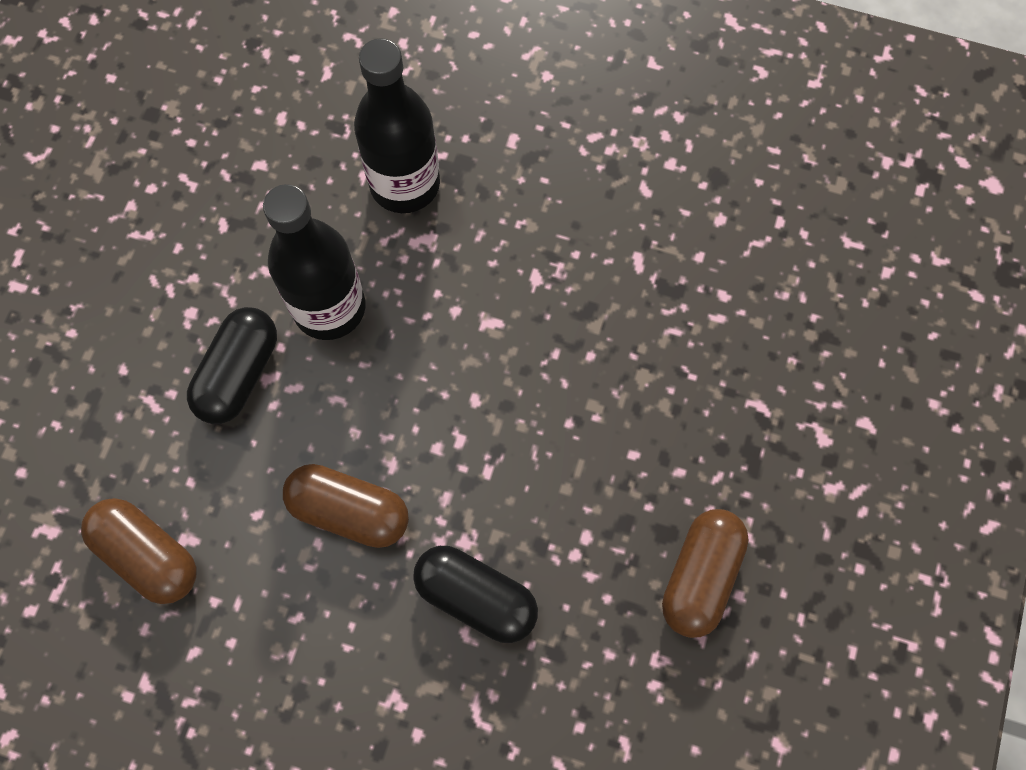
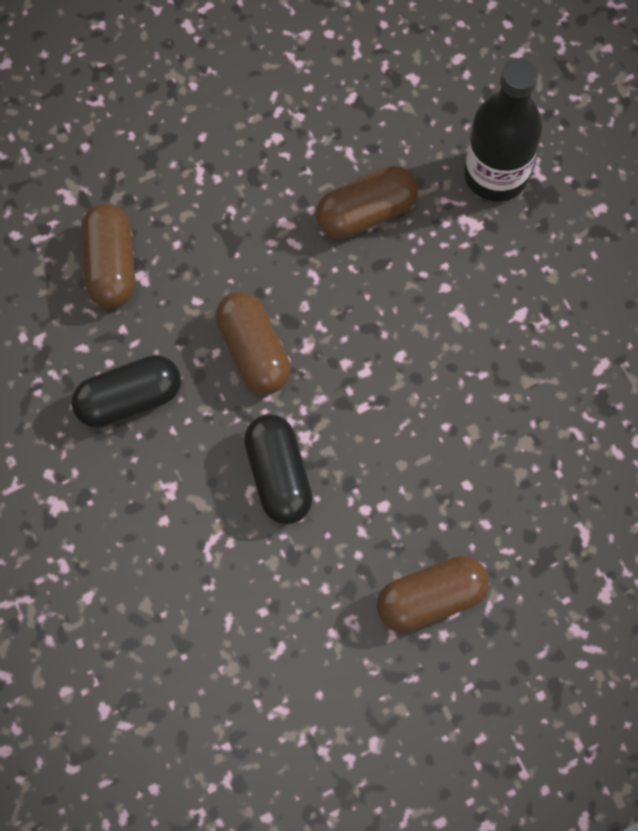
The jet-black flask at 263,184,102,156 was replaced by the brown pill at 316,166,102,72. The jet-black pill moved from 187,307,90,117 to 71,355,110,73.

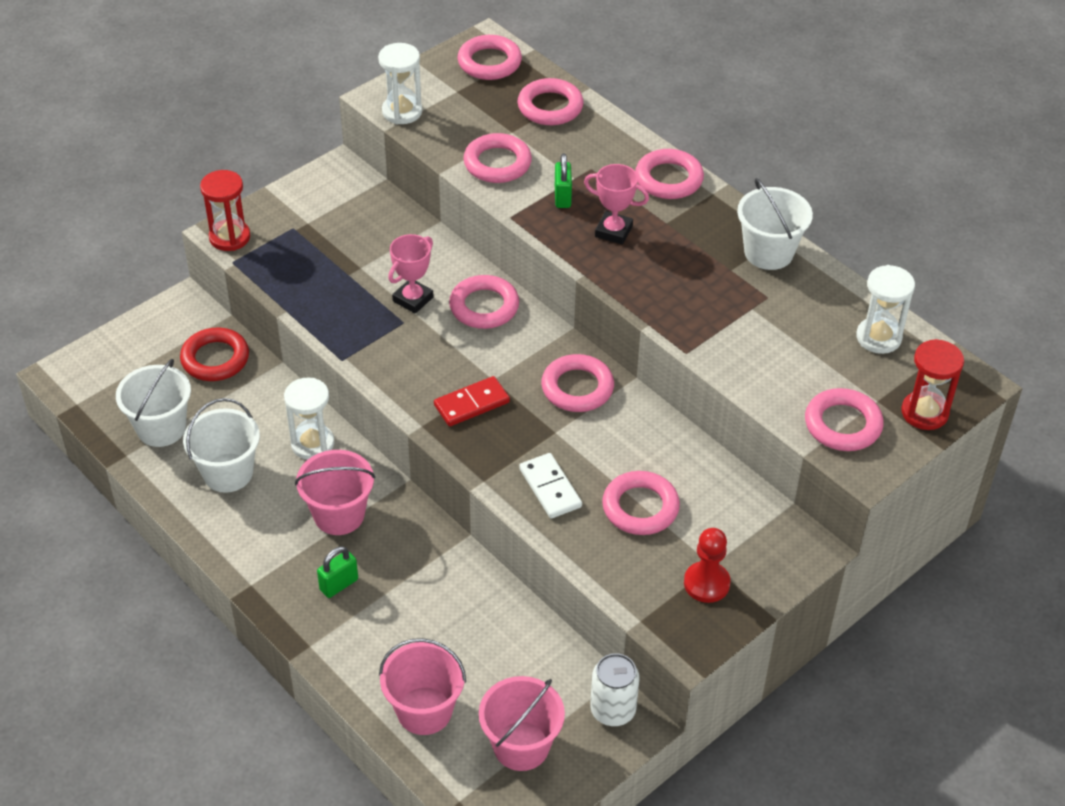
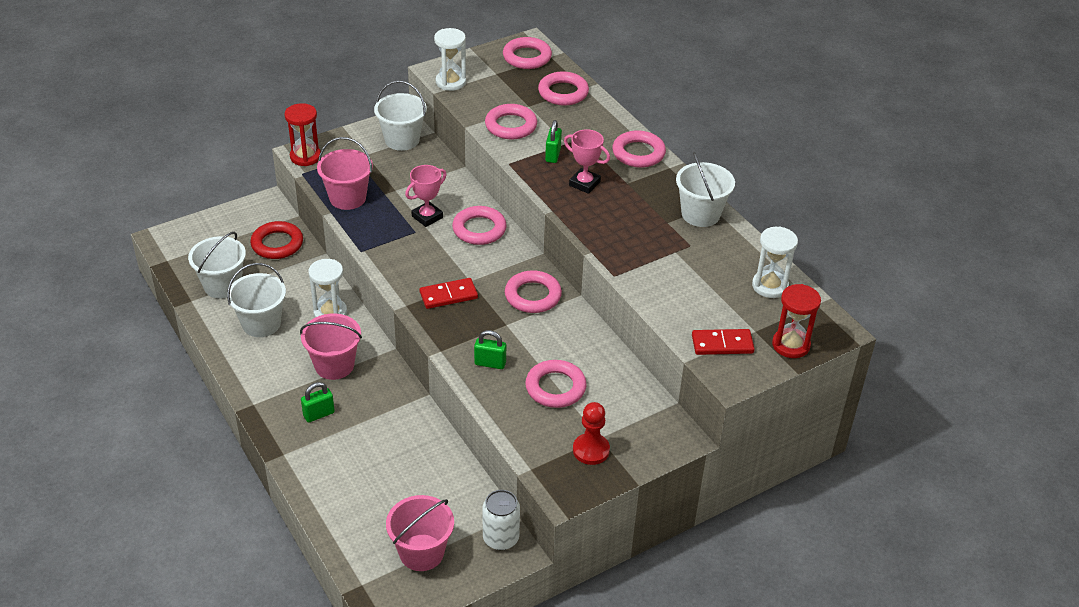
The rosy hoop at 805,388,79,63 was replaced by the scarlet domino piece at 692,329,63,26. The pure white domino piece at 519,453,63,66 was replaced by the emerald small lock at 474,330,32,39. The rosy sand bucket moved from 379,638,87,97 to 317,137,56,73. The pure white sand bucket at 374,80,53,71 appeared.

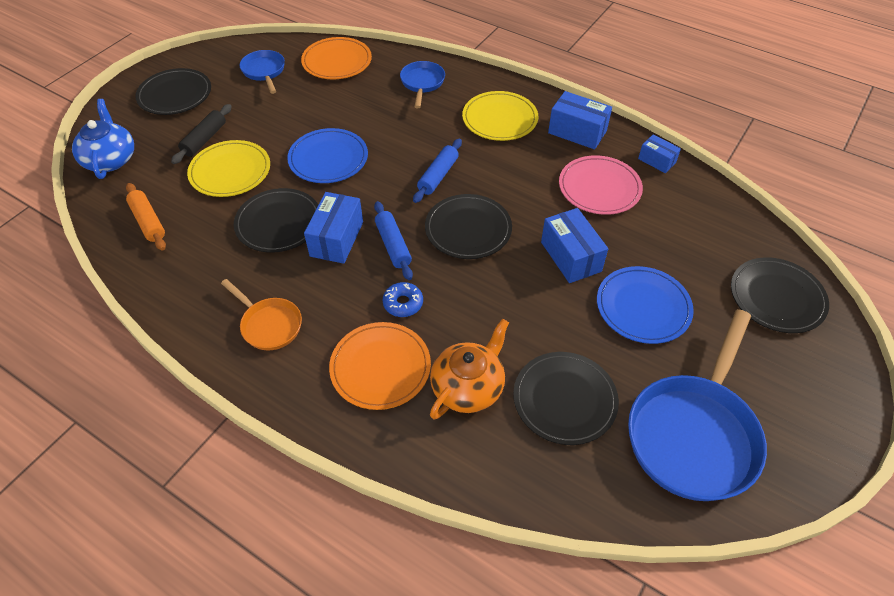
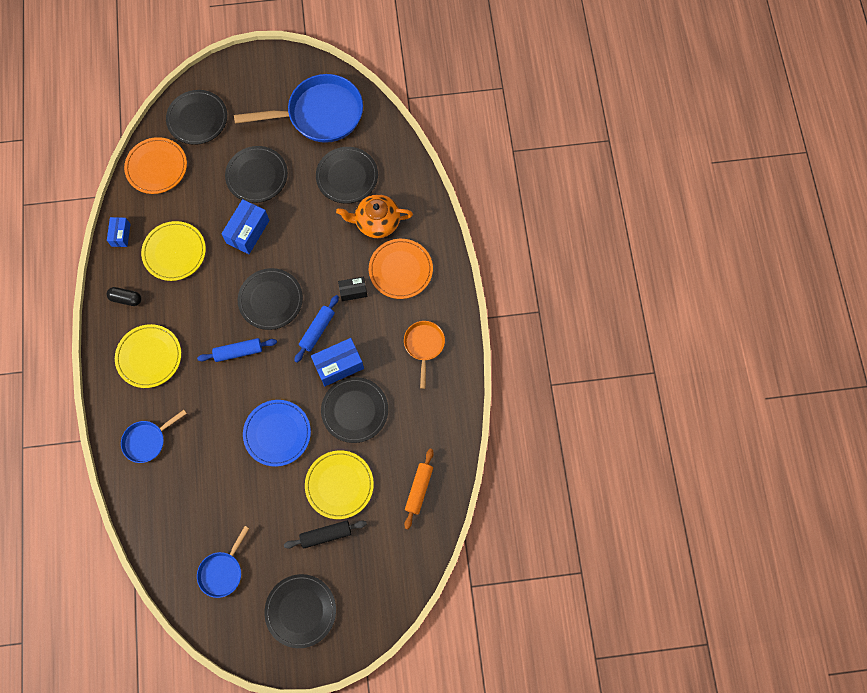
The orange-coloured dinner plate moved from 301,37,71,42 to 124,137,63,57. The royal blue box at 548,91,64,58 was replaced by the jet-black pill at 107,287,34,19. The royal blue tea pot at 72,99,62,80 disappeared. The rosy dinner plate at 559,155,84,60 became the yellow dinner plate at 141,221,65,60. The royal blue dinner plate at 597,266,97,78 became the jet-black dinner plate at 225,146,63,57. The royal blue glazed donut at 383,282,40,35 was replaced by the jet-black box at 338,277,29,24.

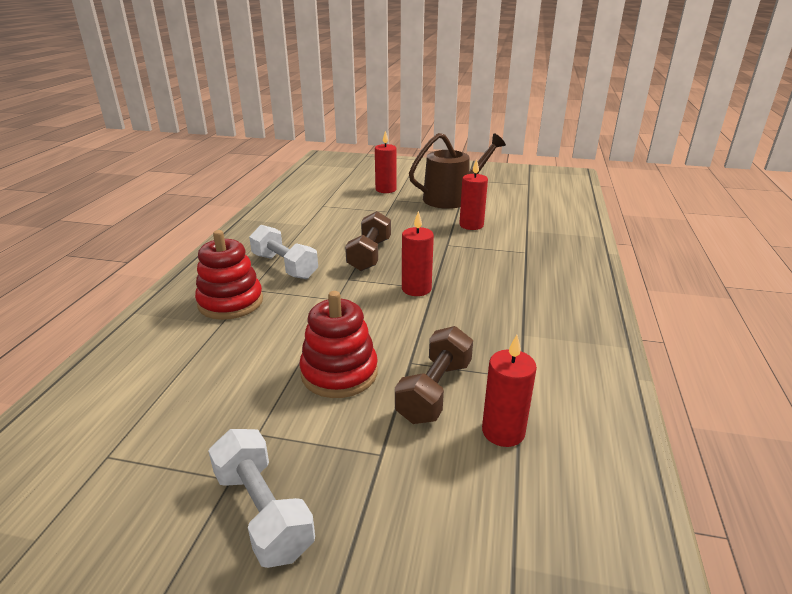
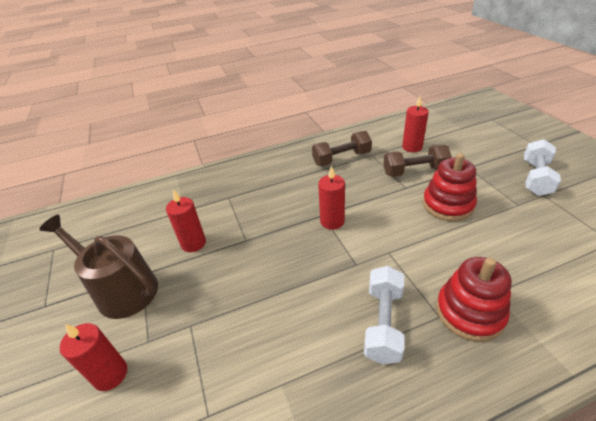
The brown dumbbell moved from 345,211,46,60 to 312,131,60,35.

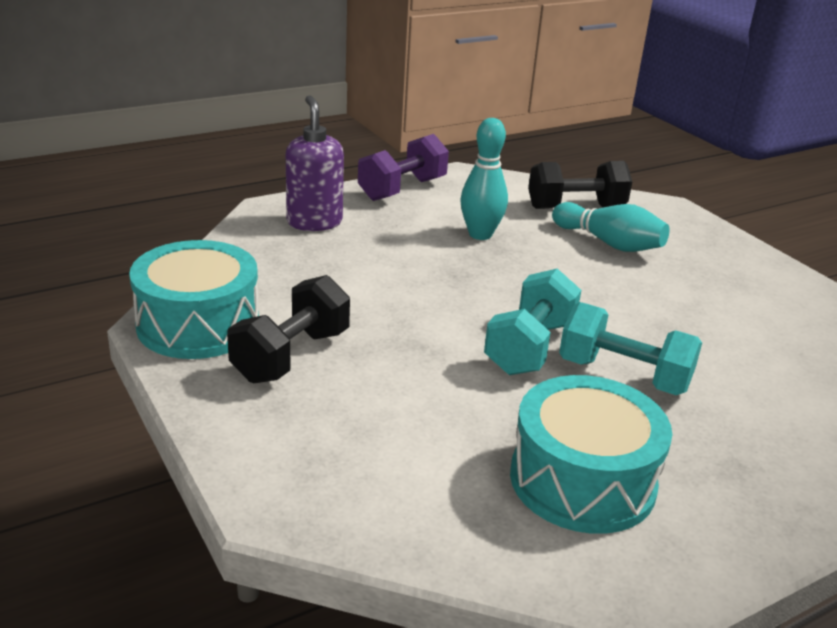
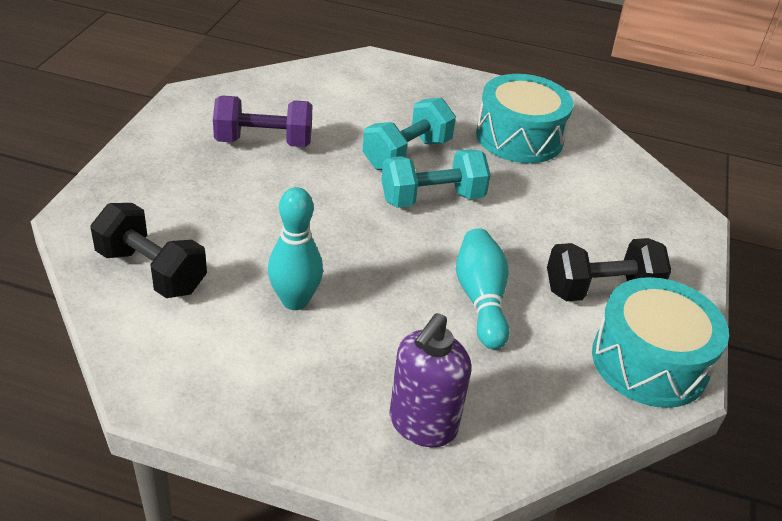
The royal purple dumbbell moved from 358,134,91,67 to 213,96,99,51. The turquoise bowling pin moved from 552,202,117,50 to 456,228,54,122. The turquoise dumbbell at 559,302,143,93 turned 60 degrees clockwise.

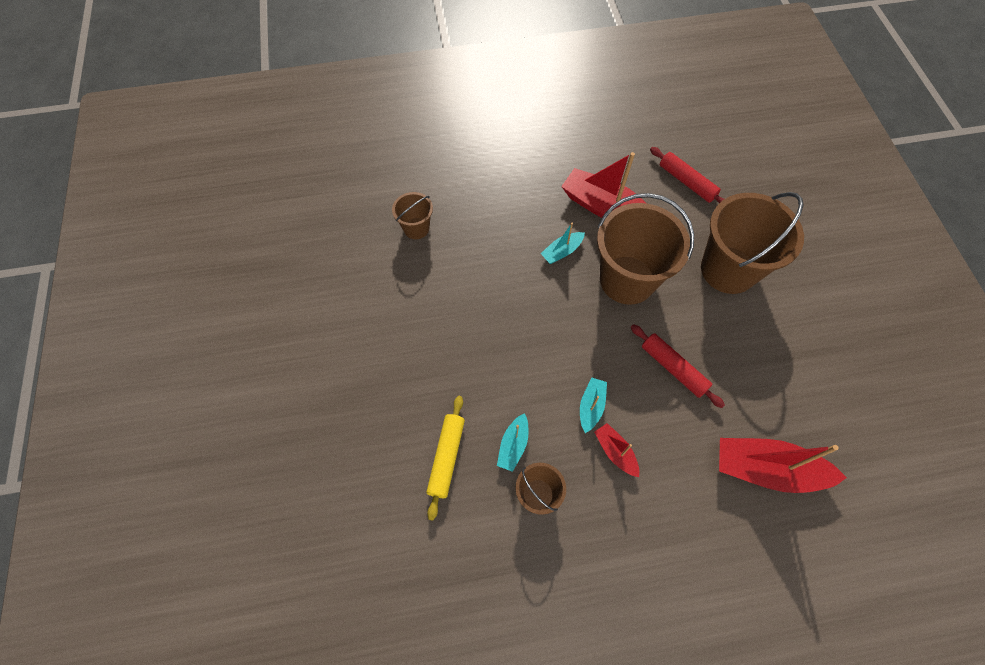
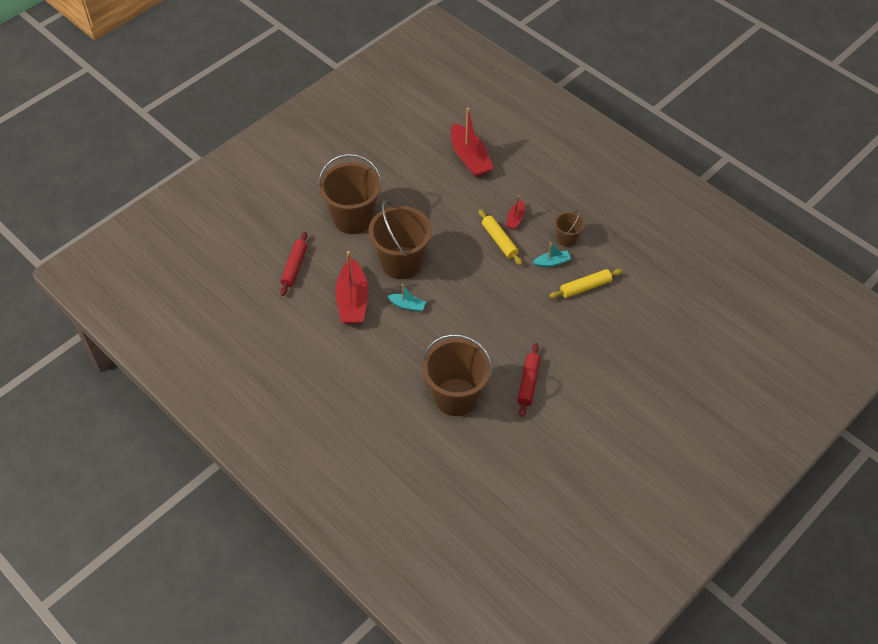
The brown sand bucket at 392,192,41,47 changed to 2.04 times the size. The scarlet dough roller moved from 631,324,94,84 to 518,343,23,74. The turquoise sailboat at 580,378,27,55 was replaced by the yellow dough roller at 478,210,44,55.

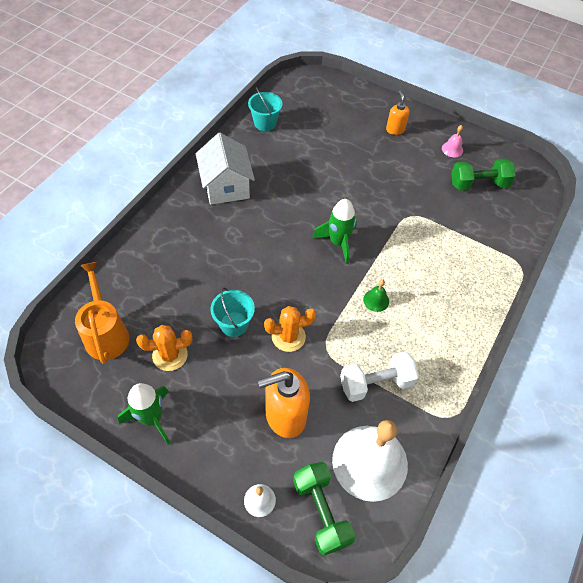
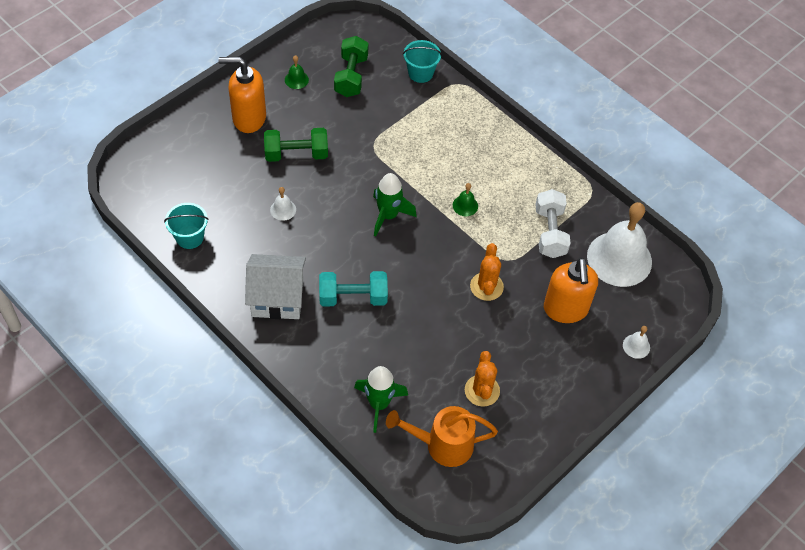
The orange-coloured pump bottle at 386,91,24,44 changed to 1.84 times the size. The rosy hand bell at 442,125,21,32 became the emerald hand bell at 285,55,24,34. The turquoise sand bucket moved from 210,288,45,49 to 403,40,39,43. The emerald rocket moved from 118,383,52,62 to 354,366,54,67. The emerald dumbbell moved from 293,462,62,94 to 264,128,64,34. The pure white hand bell at 270,187,26,34 appeared. The turquoise dumbbell at 319,271,69,35 appeared.

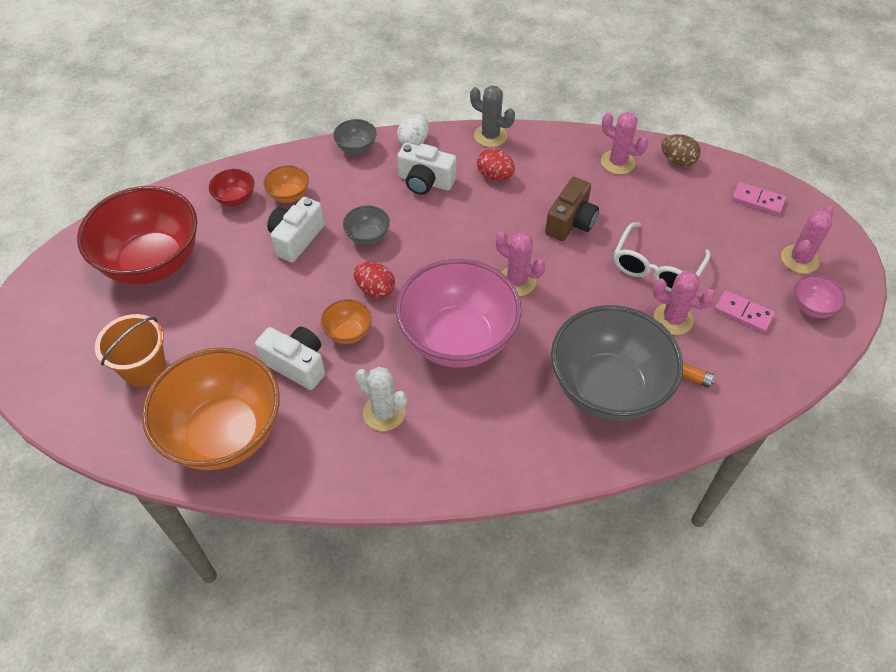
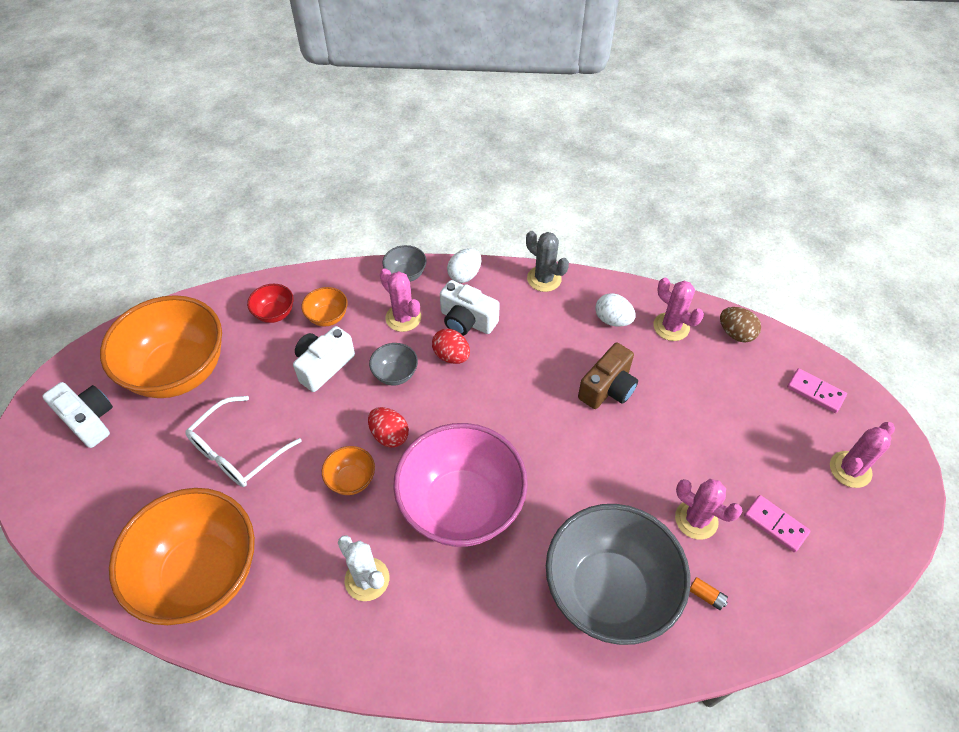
The scarlet egg moved from 477,149,38,31 to 432,329,38,35. The scarlet bowl at 77,186,120,99 became the orange-coloured bowl at 100,295,122,103. The pure white glasses moved from 614,222,97,70 to 185,396,117,91. The rosy prickly plant moved from 496,231,49,65 to 380,268,41,64. The rosy bowl at 794,275,52,43 disappeared. The orange-coloured sand bucket at 95,314,71,73 disappeared. The pure white compact camera moved from 255,327,70,63 to 42,382,71,66. The pure white egg at 595,293,41,34 appeared.

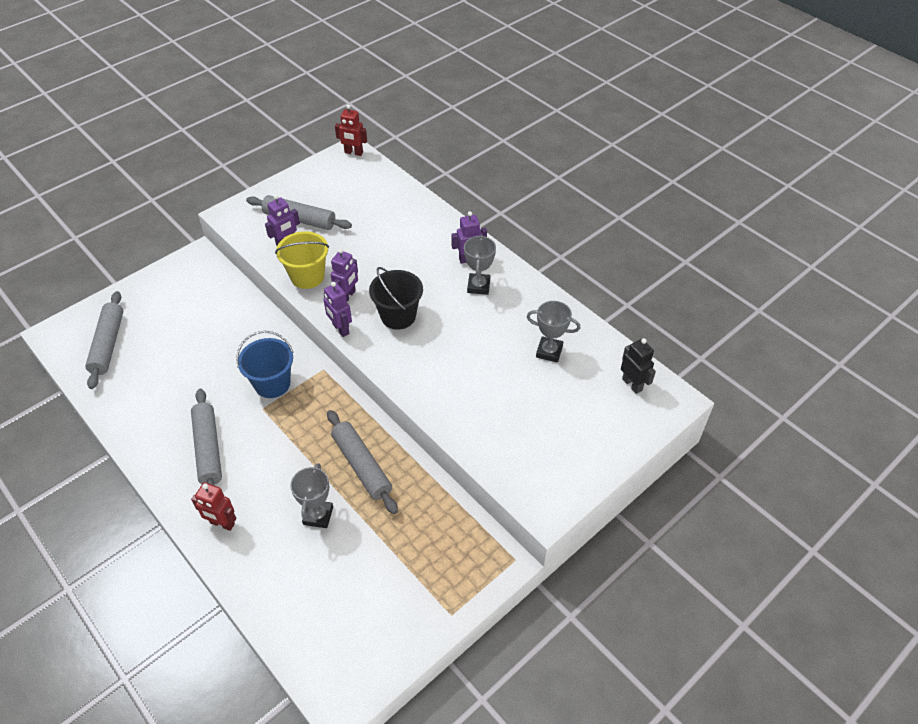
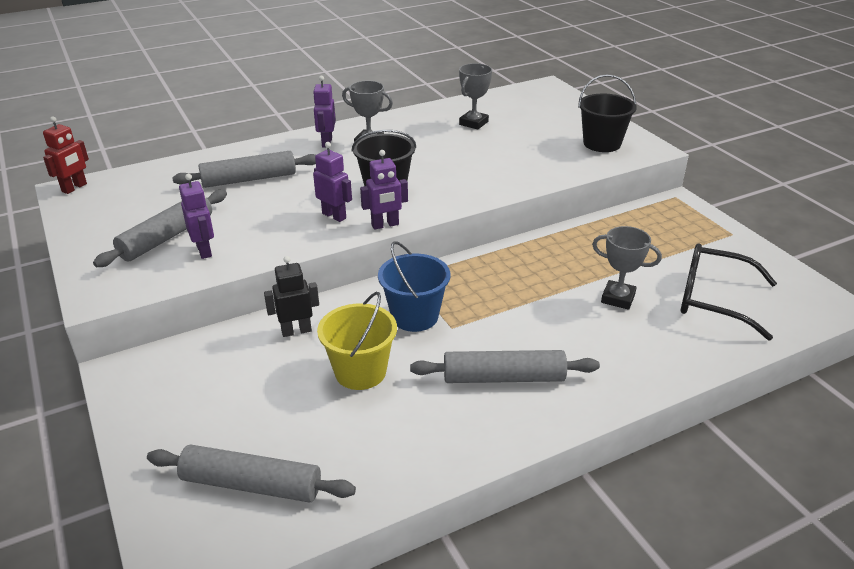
The yellow sand bucket moved from 275,231,54,58 to 317,292,80,98. The jet-black robot figure moved from 621,338,35,56 to 264,256,55,81. The grey dough roller moved from 327,410,71,104 to 172,151,144,37. The scarlet robot figure at 191,482,45,49 disappeared. The jet-black sand bucket at 578,74,59,78 appeared. The jet-black glasses at 680,243,97,97 appeared.

